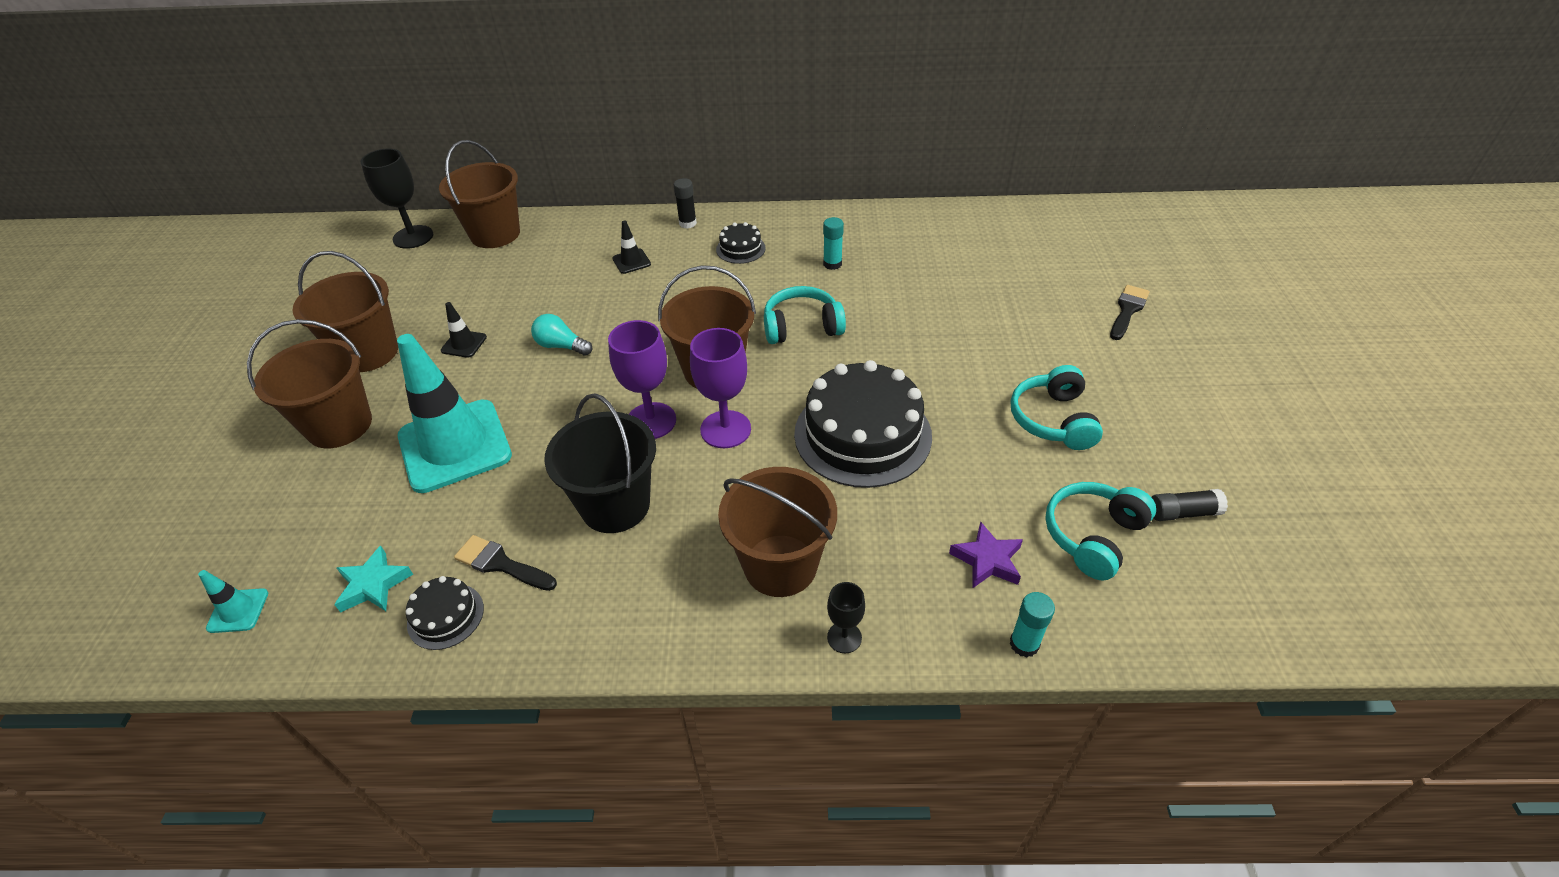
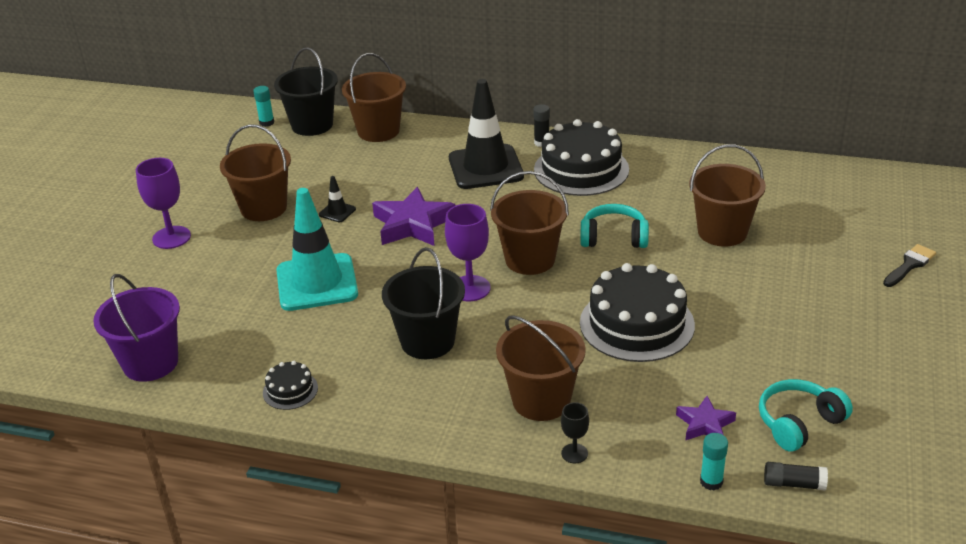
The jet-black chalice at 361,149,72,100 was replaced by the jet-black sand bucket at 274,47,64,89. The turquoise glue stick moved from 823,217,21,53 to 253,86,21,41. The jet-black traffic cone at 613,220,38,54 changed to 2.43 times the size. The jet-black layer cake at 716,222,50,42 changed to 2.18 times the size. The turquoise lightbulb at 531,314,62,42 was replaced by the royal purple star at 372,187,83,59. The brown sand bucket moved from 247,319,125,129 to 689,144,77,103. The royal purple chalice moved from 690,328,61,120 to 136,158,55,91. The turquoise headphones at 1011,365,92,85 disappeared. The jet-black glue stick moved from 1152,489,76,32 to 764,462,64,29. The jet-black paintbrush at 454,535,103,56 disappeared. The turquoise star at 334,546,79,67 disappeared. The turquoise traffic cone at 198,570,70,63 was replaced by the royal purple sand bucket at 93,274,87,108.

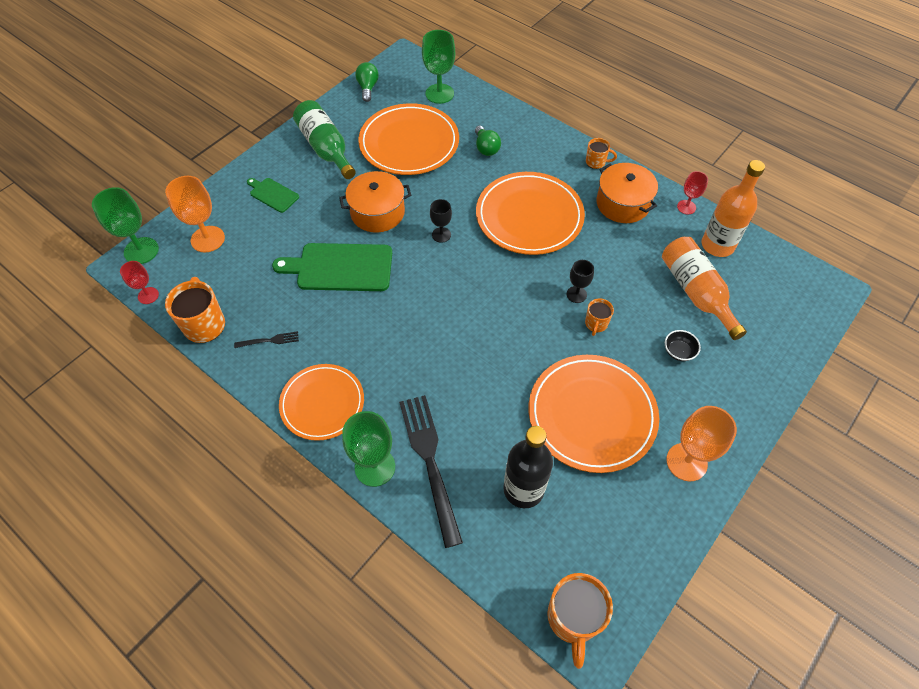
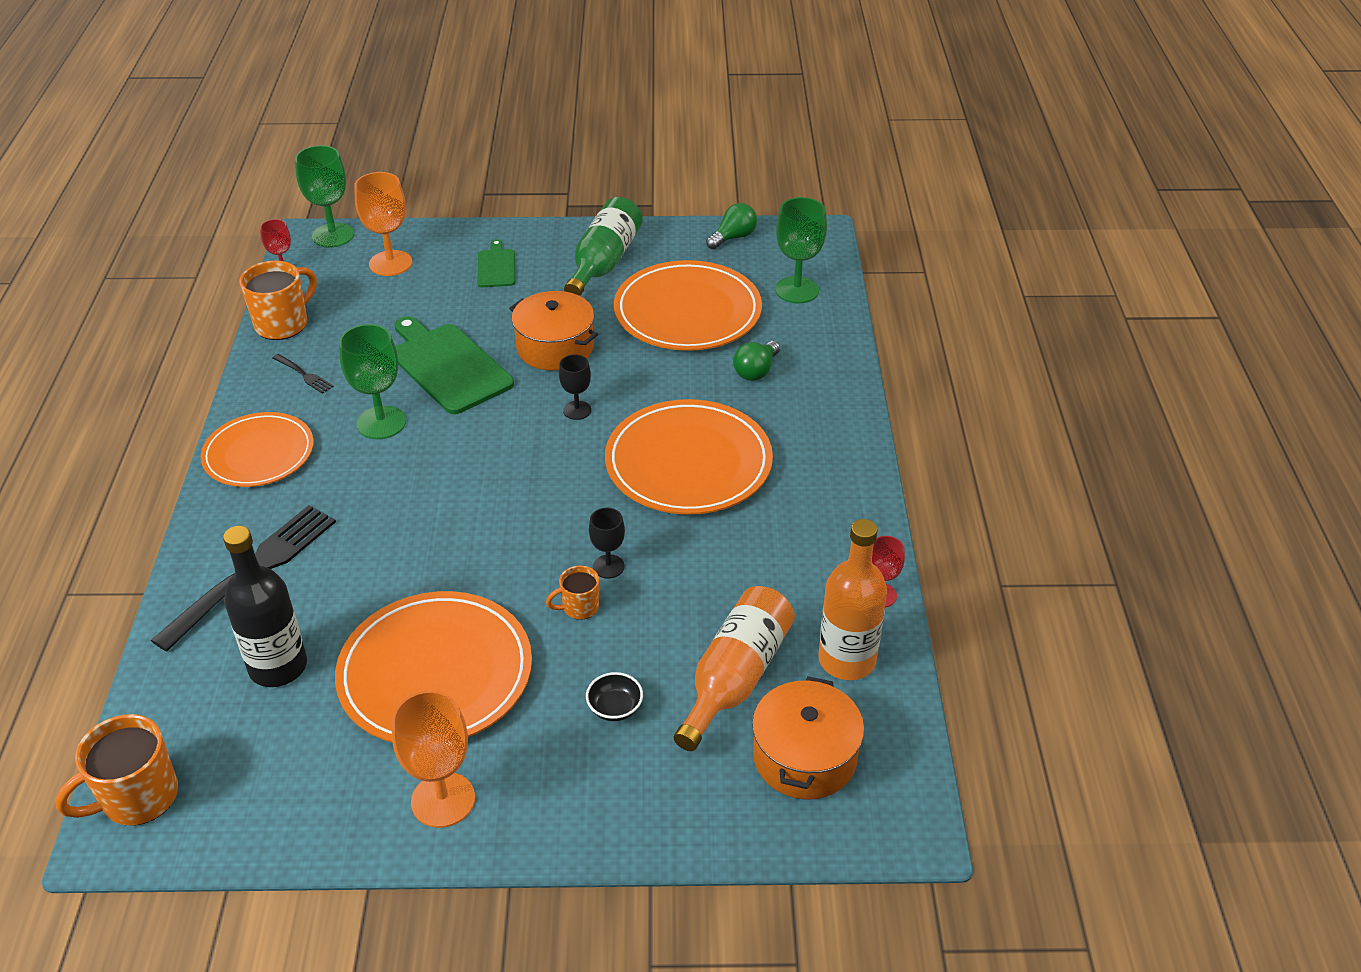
The orange-coloured mug at 586,138,31,31 disappeared. The orange-coloured cooking pot moved from 596,163,62,60 to 752,676,112,124. The emerald chalice moved from 342,411,53,76 to 339,324,67,115.

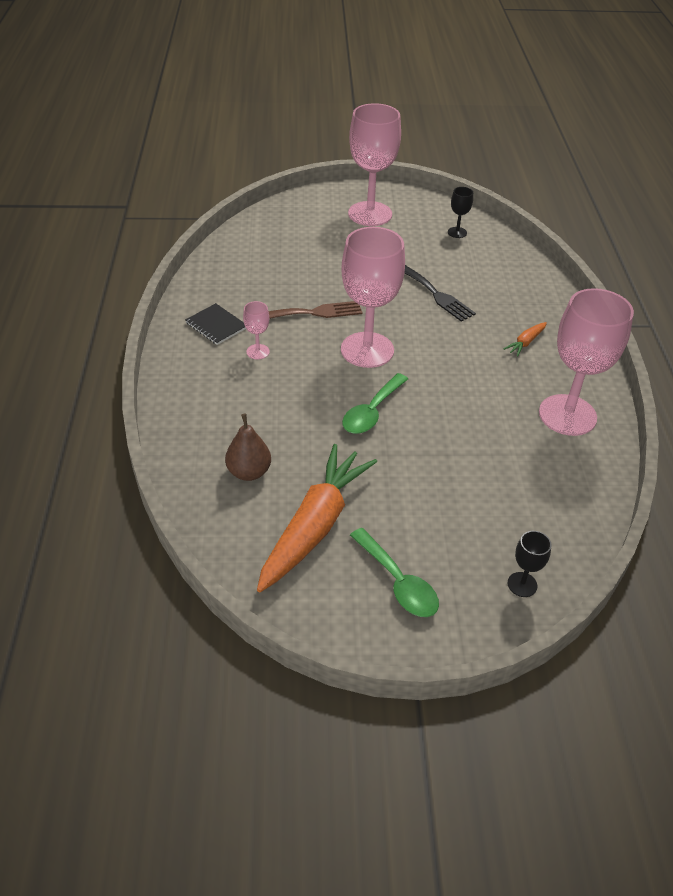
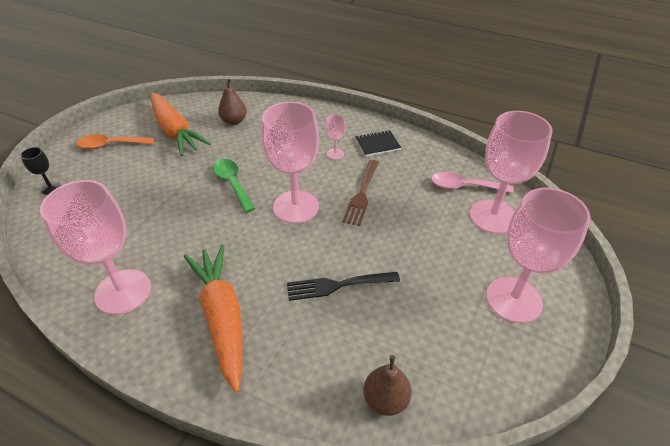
The jet-black chalice at 448,187,25,51 disappeared. The orange-coloured carrot at 504,322,43,35 changed to 2.42 times the size. The emerald spoon at 350,528,89,89 became the orange-coloured spoon at 76,134,78,15. The rosy chalice at 470,111,83,123 appeared. The rosy spoon at 431,172,83,21 appeared. The brown toy pear at 364,355,48,61 appeared.

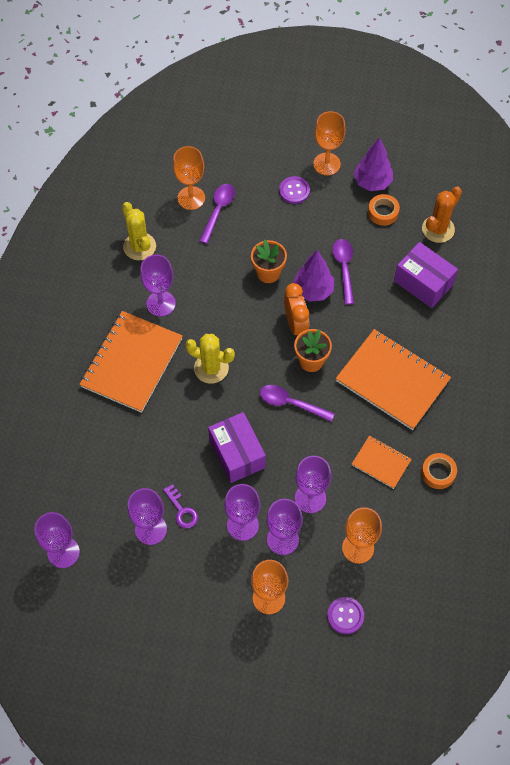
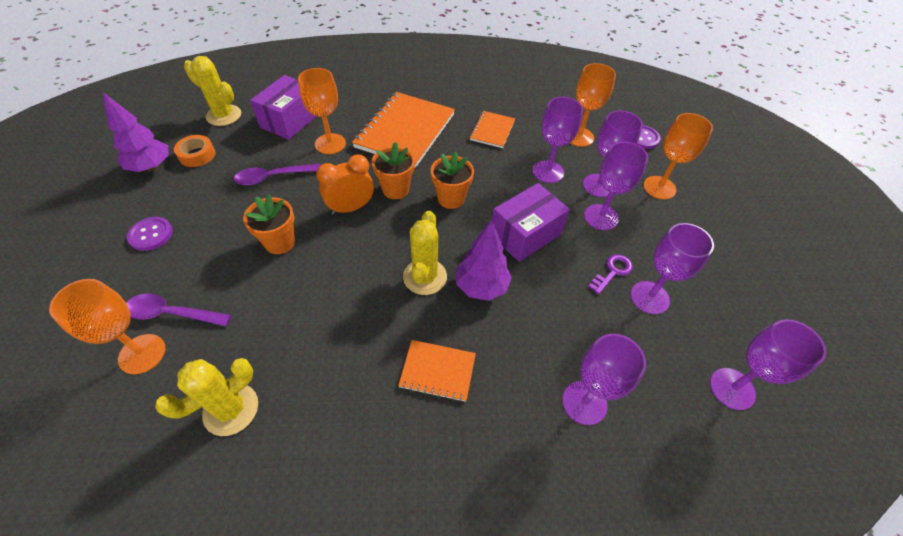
The orange-coloured chalice moved from 313,111,33,65 to 298,68,48,86. The orange-coloured prickly plant at 422,186,40,57 became the yellow prickly plant at 184,56,57,70. The royal purple fir tree moved from 293,250,41,52 to 456,220,56,81. The royal purple chalice moved from 140,255,36,62 to 562,334,84,91. The orange-coloured notebook at 79,311,104,102 changed to 0.51 times the size. The royal purple spoon at 260,385,75,37 was replaced by the orange-coloured potted plant at 431,151,43,58. The orange-coloured roll of tape at 421,453,36,36 disappeared.

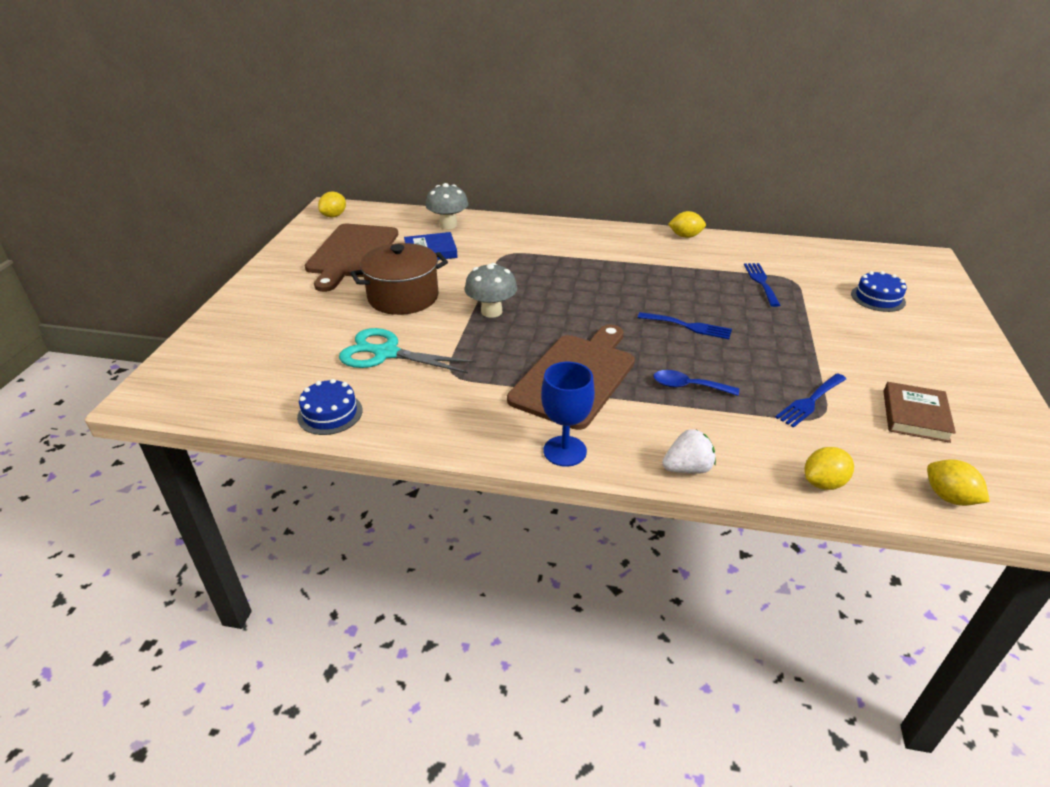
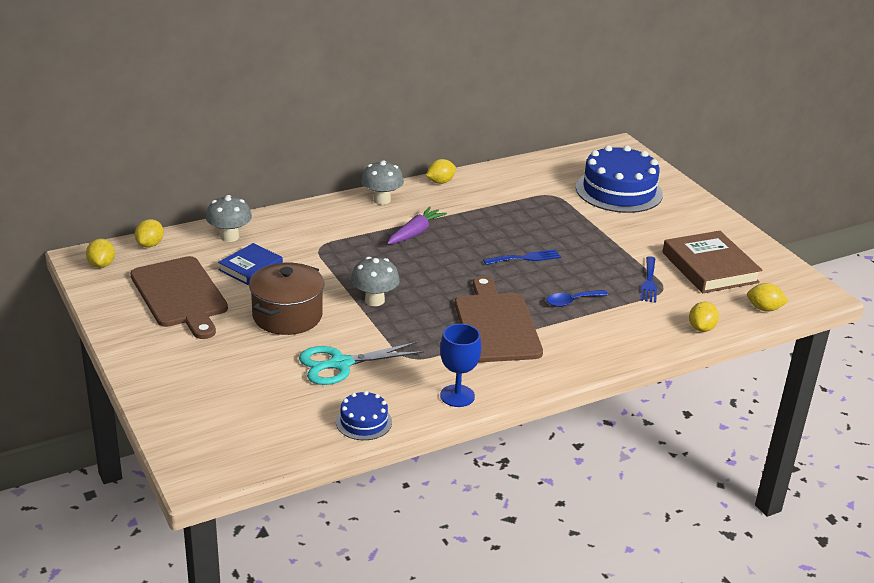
The royal blue dinner fork at 744,263,36,44 disappeared. The royal blue layer cake at 851,271,56,41 changed to 2.08 times the size. The royal blue chalice moved from 541,362,54,105 to 440,324,41,83. The brown book at 883,382,73,61 changed to 1.64 times the size. The pure white toy strawberry at 662,429,54,45 disappeared. The grey toadstool at 361,160,43,45 appeared. The royal purple carrot at 387,206,60,38 appeared. The yellow toy lemon at 135,219,29,28 appeared.

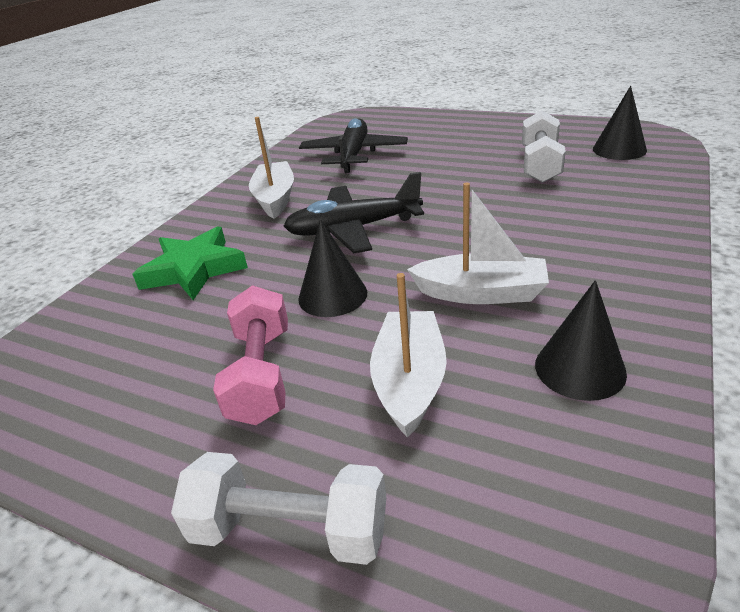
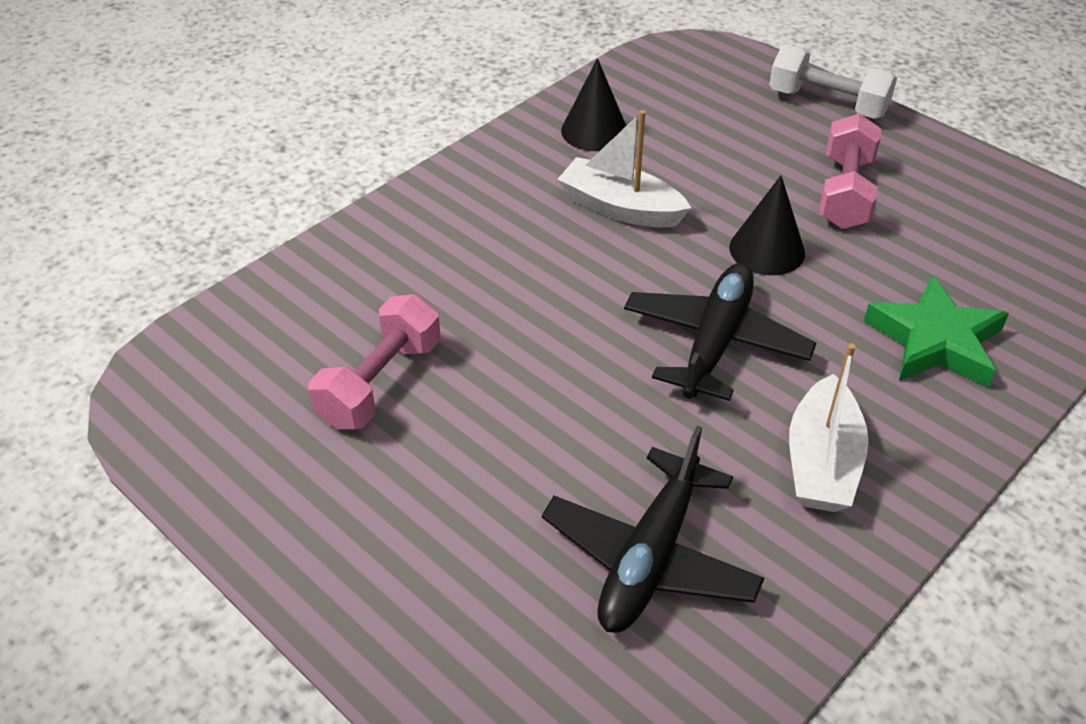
The jet-black cone shape at 593,86,54,74 disappeared. The pure white dumbbell at 522,111,44,72 became the rosy dumbbell at 308,294,133,135. The jet-black aeroplane at 284,172,140,81 turned 75 degrees counterclockwise. The pure white sailboat at 370,273,77,165 disappeared.

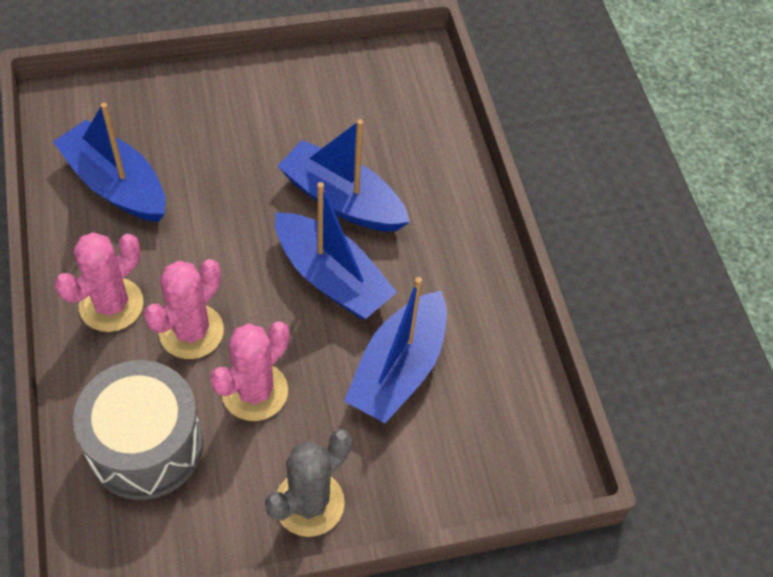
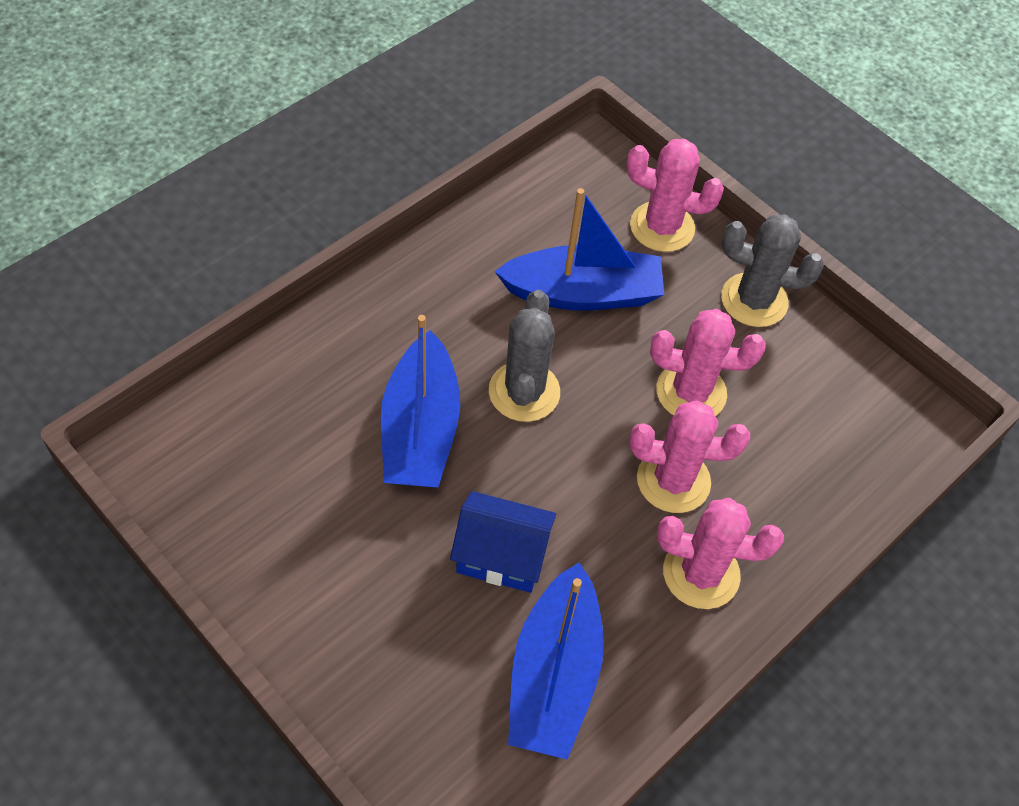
The royal blue sailboat at 275,182,122,137 was replaced by the grey prickly plant at 489,290,71,132. The grey toy drum at 73,360,130,140 disappeared. The rosy prickly plant at 627,139,97,113 appeared. The royal blue toy house at 450,491,106,102 appeared.

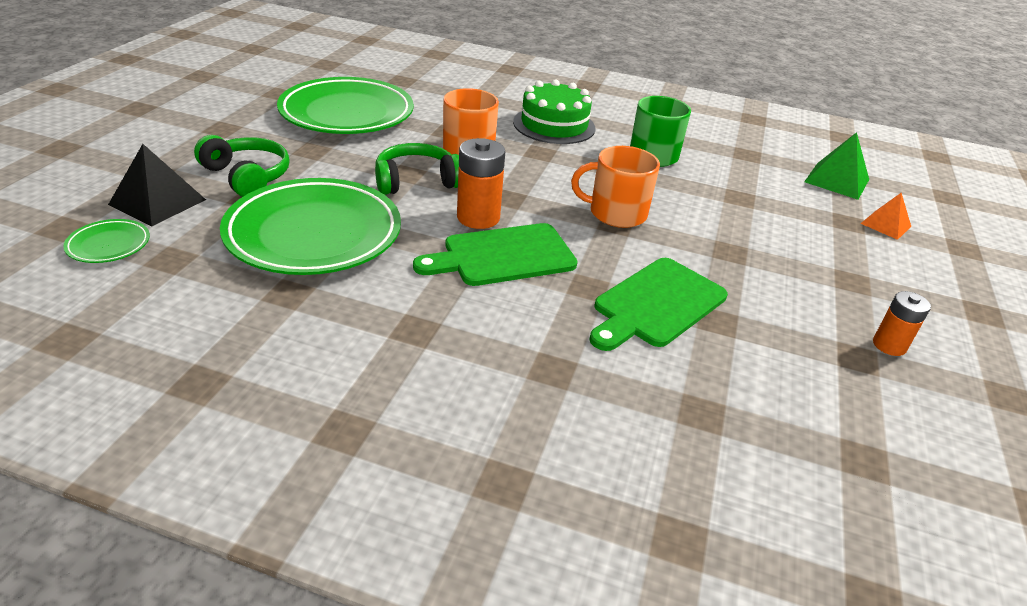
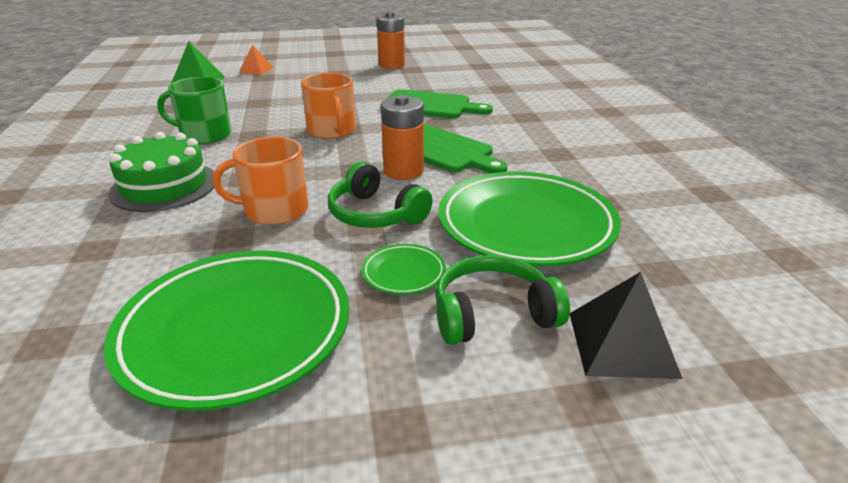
The emerald headphones at 194,135,96,62 turned 60 degrees clockwise. The emerald dinner plate moved from 63,219,87,44 to 362,244,84,51. The orange-coloured battery at 873,291,58,65 changed to 1.57 times the size.

